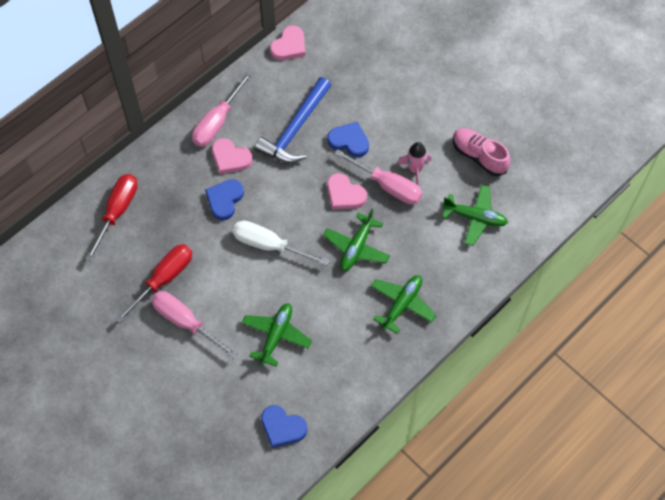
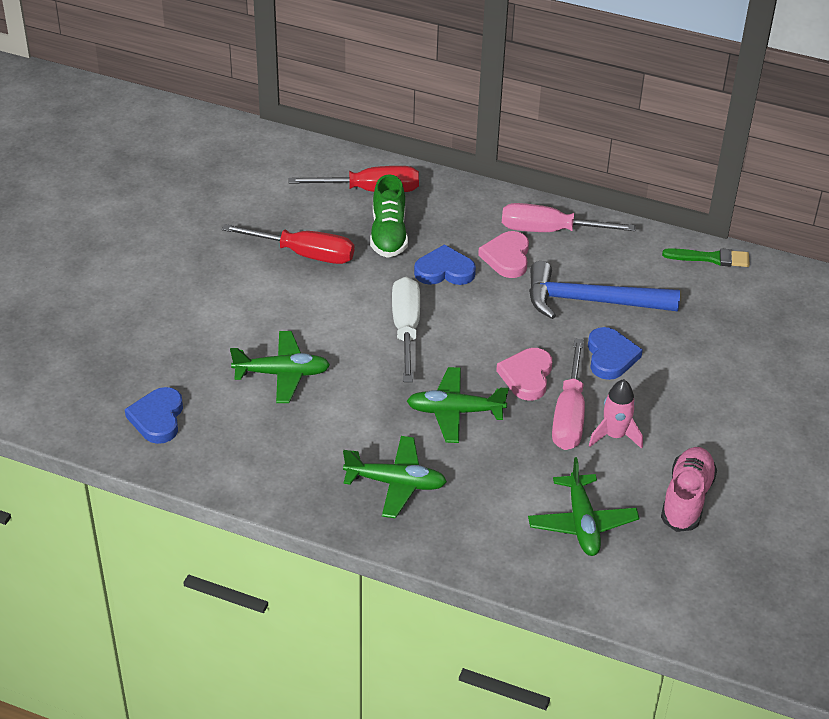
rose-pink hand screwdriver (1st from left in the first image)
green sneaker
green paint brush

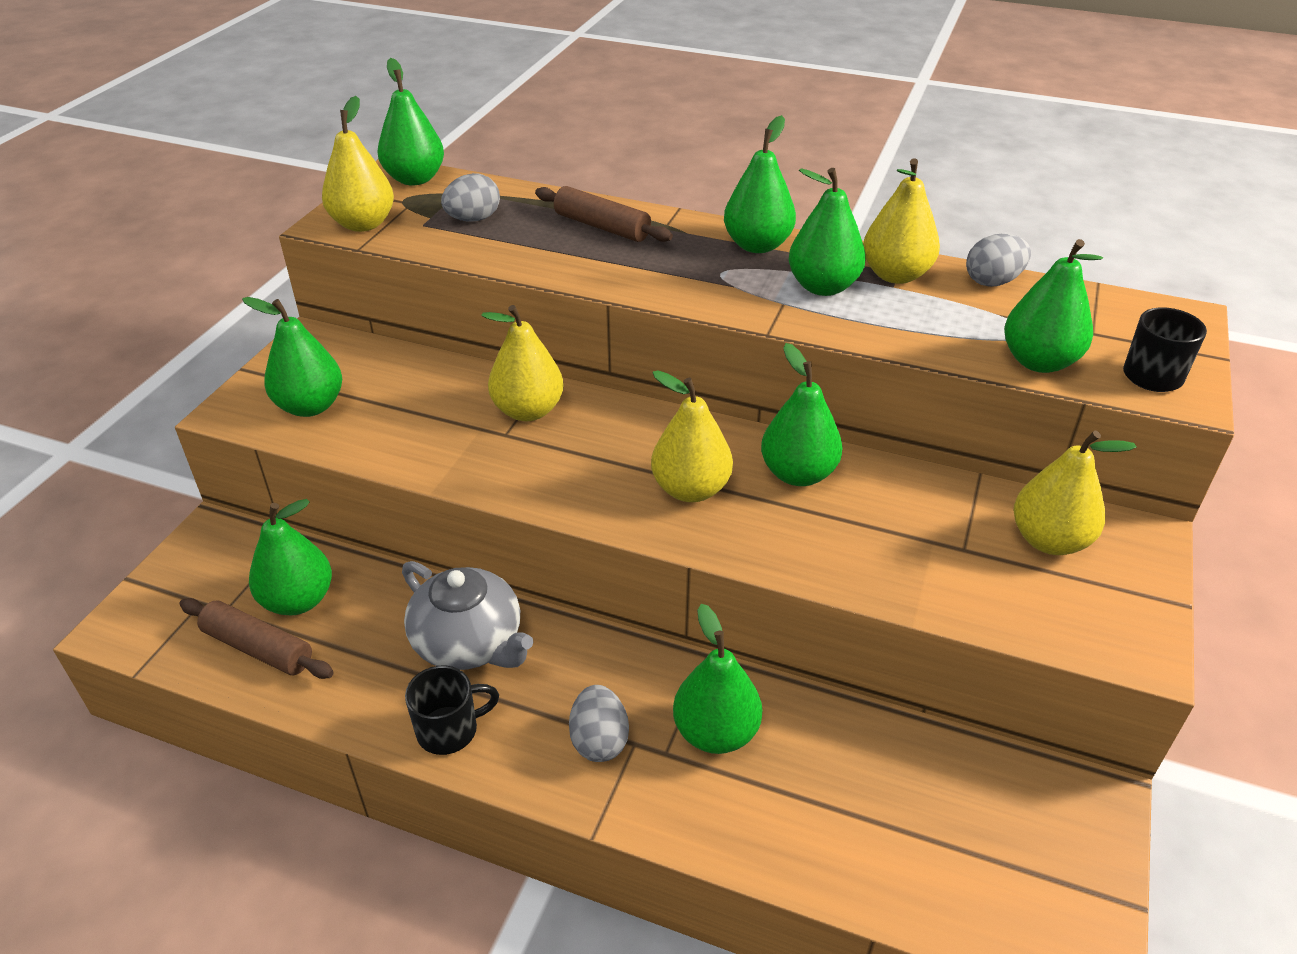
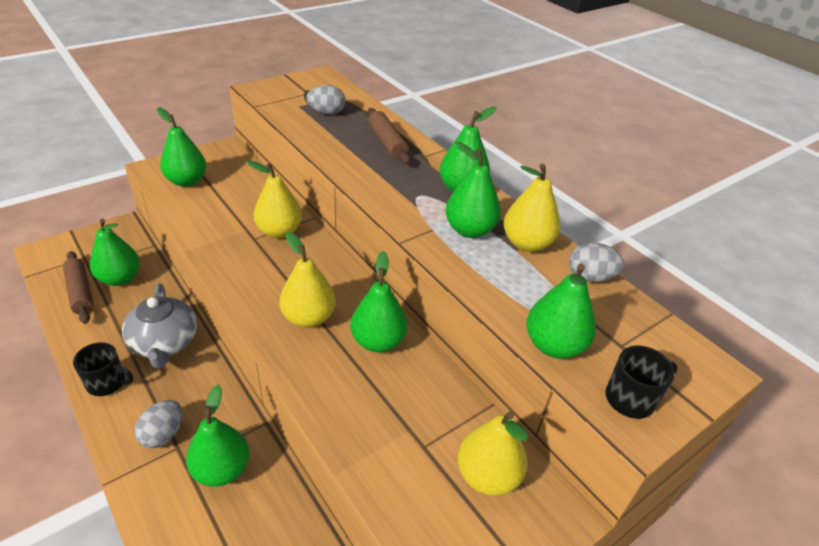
bright yellow pear fruit (1st from left in the first image)
green pear fruit (3rd from left in the first image)

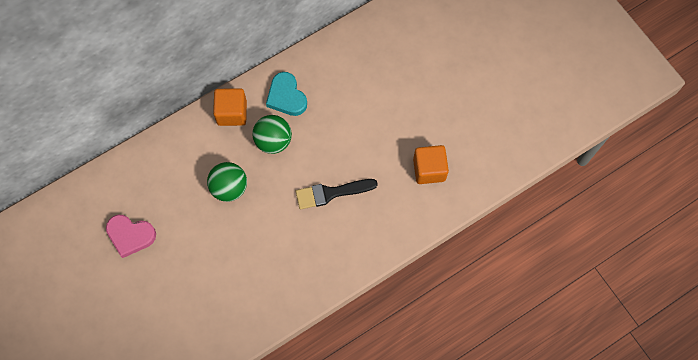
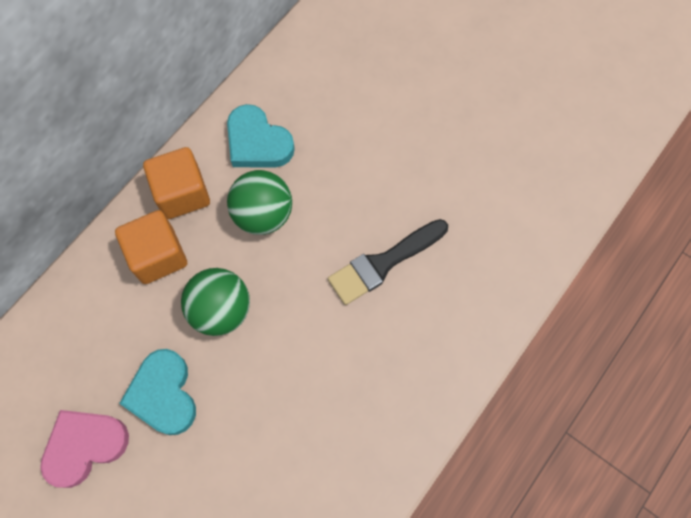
turquoise love heart (1st from left)
bright orange block (1st from left)
rose-pink love heart

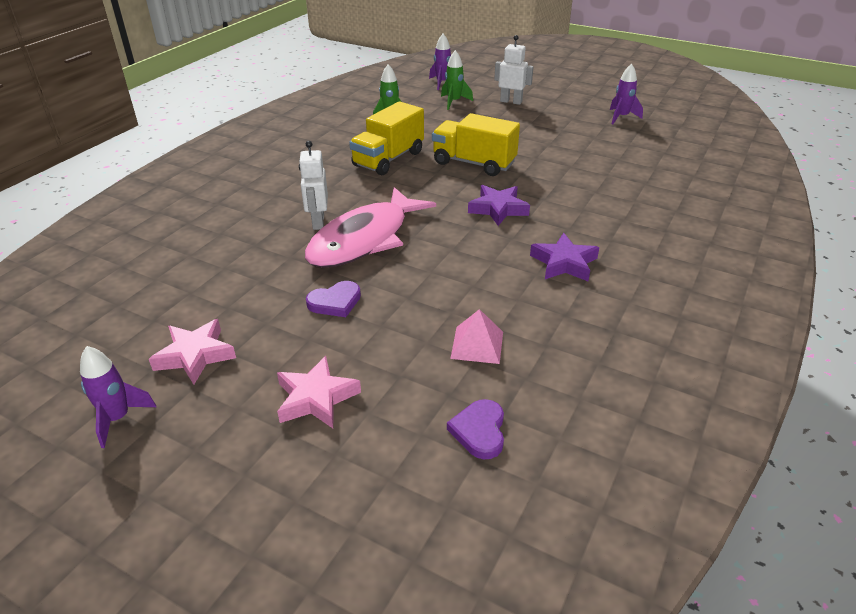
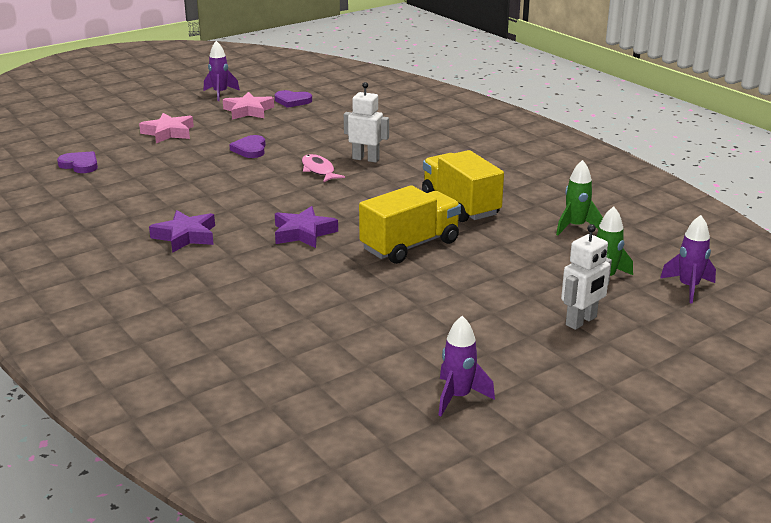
rose-pink solid pyramid
purple love heart (3rd from left)
rose-pink toy fish

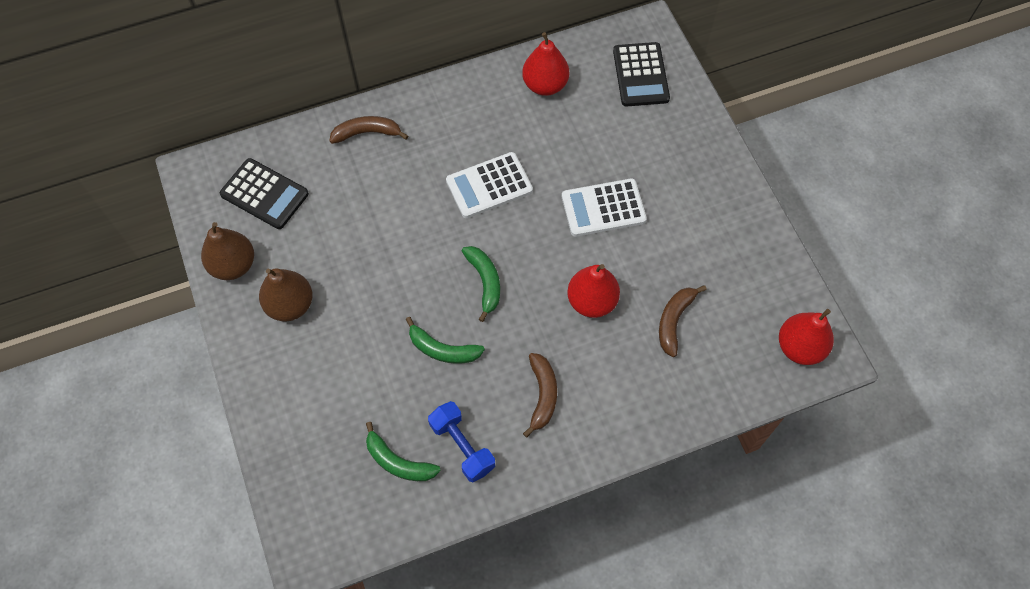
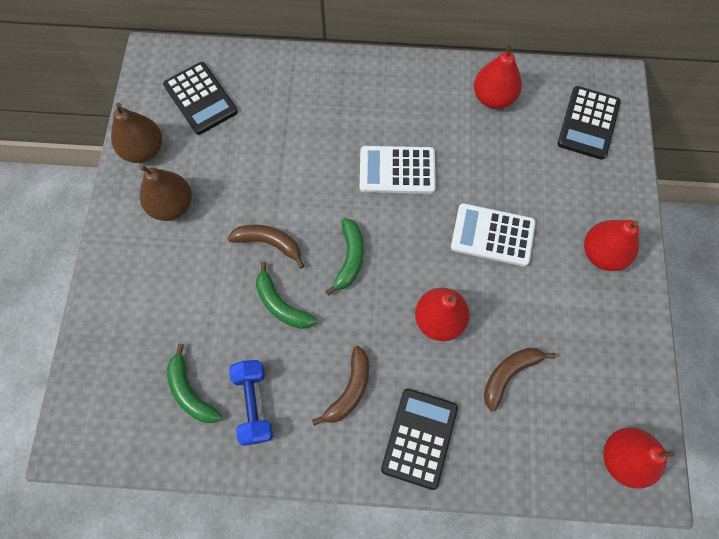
ebony calculator (2nd from left)
crimson pear fruit (3rd from left)
dark brown banana fruit (1st from left)

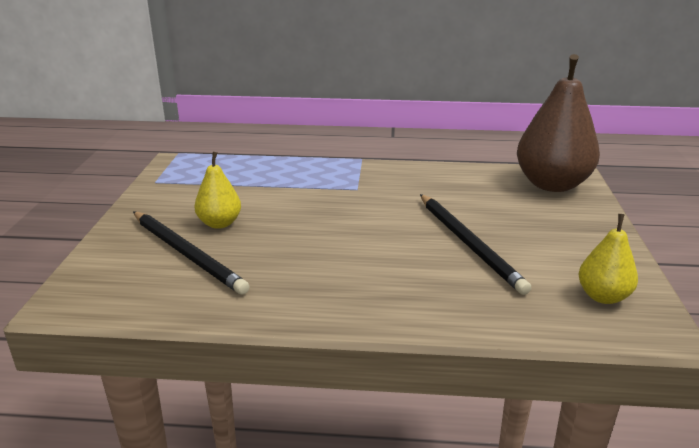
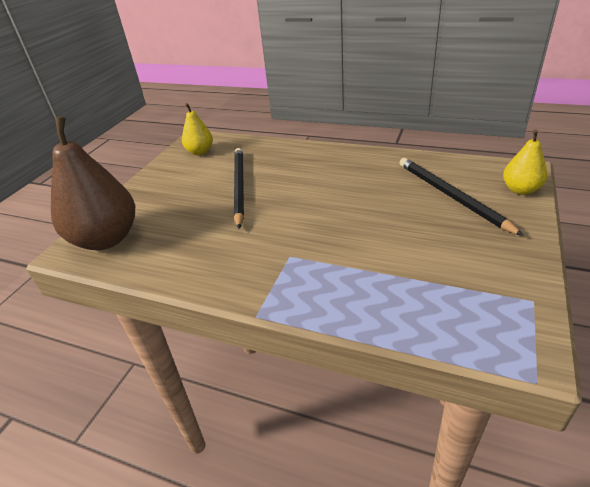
bright yellow pear fruit (2nd from left)

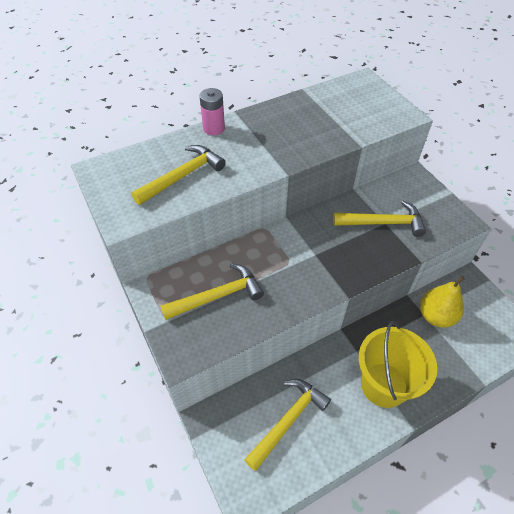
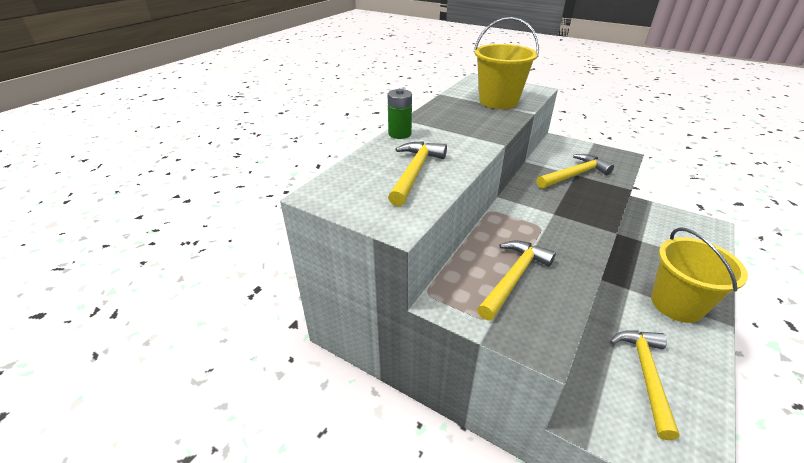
bright yellow pear fruit
bright yellow sand bucket (1st from left)
green power cell

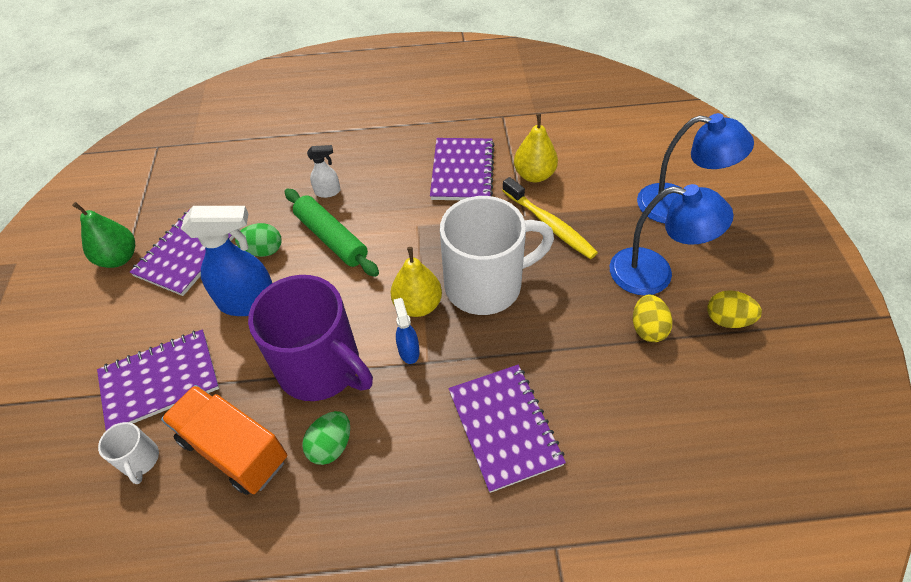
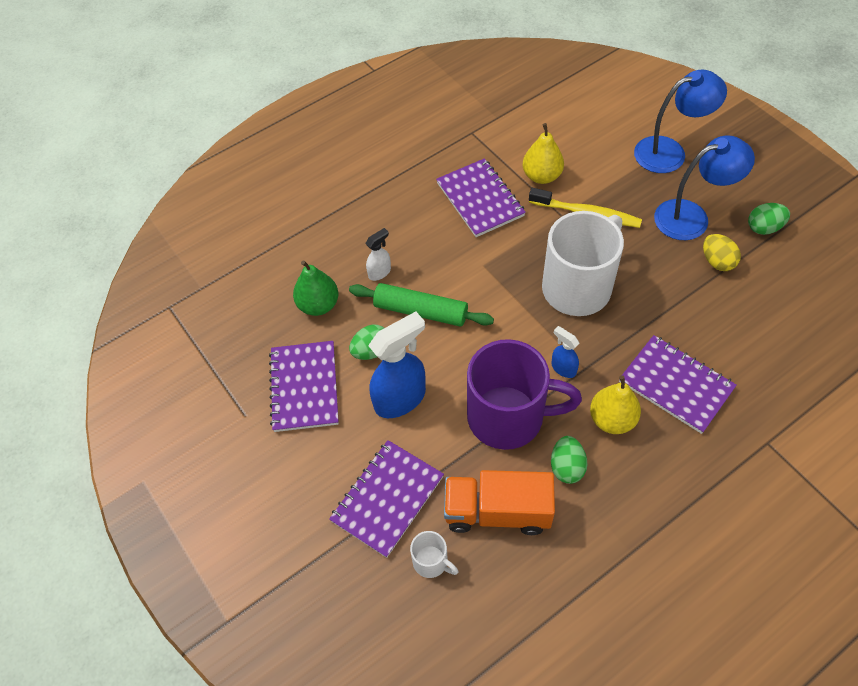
green pear fruit
bright yellow pear fruit (2nd from left)
green egg (3rd from left)

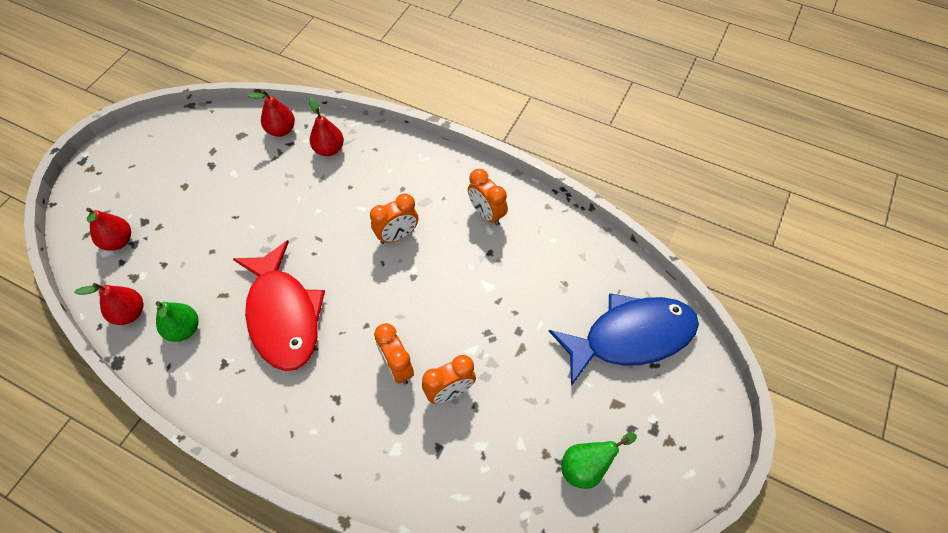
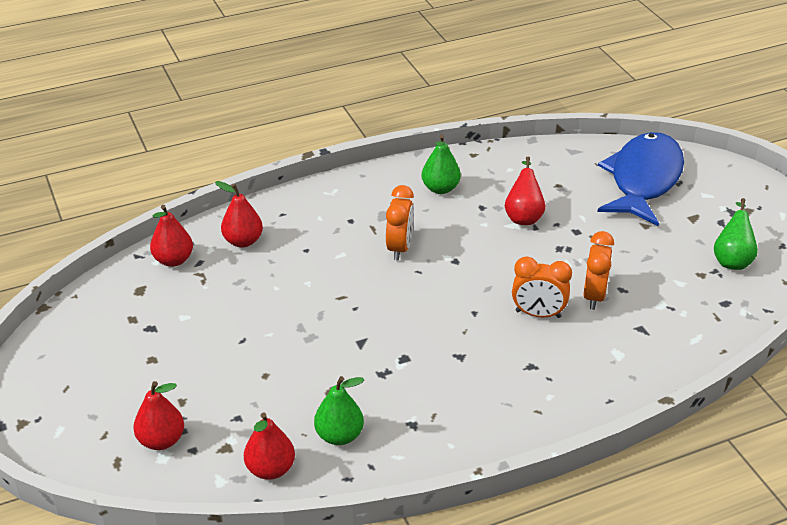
crimson toy fish
crimson pear fruit (5th from left)
green pear fruit (2nd from left)

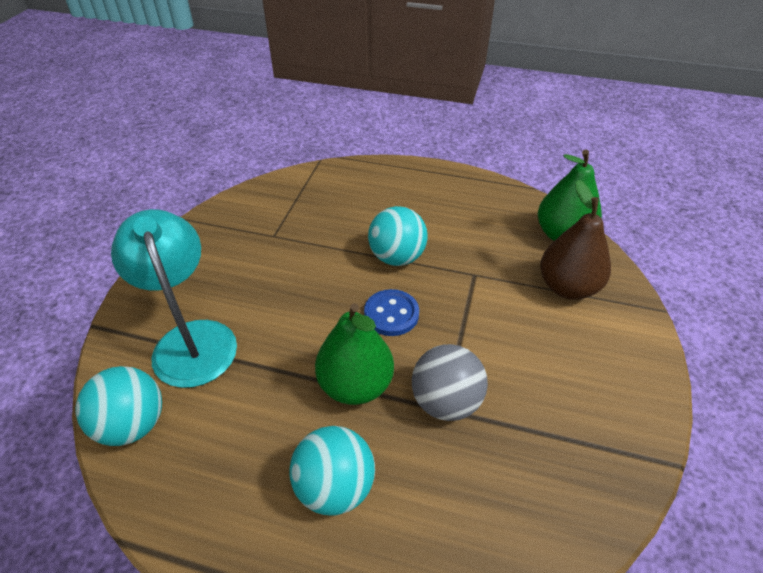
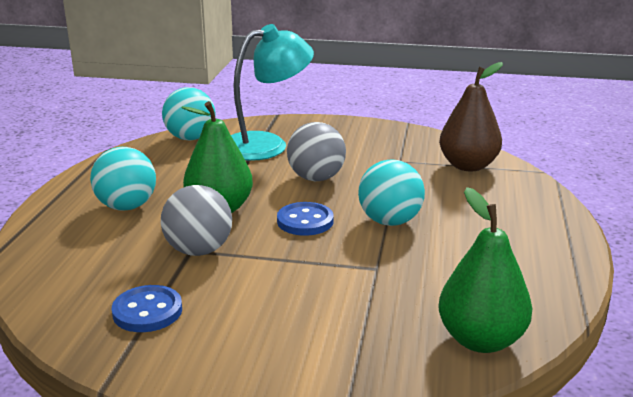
blue sewing button (1st from left)
ash-grey ball (2nd from left)
dark brown pear fruit

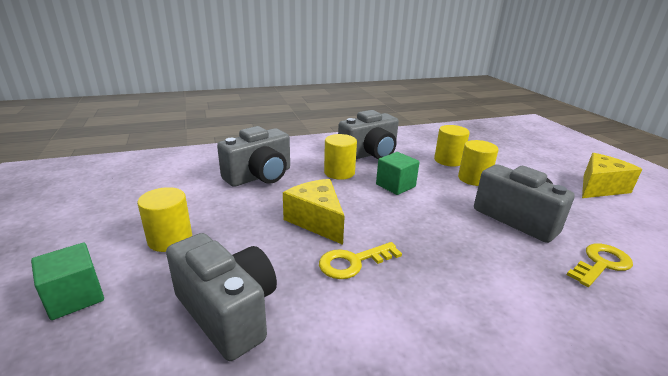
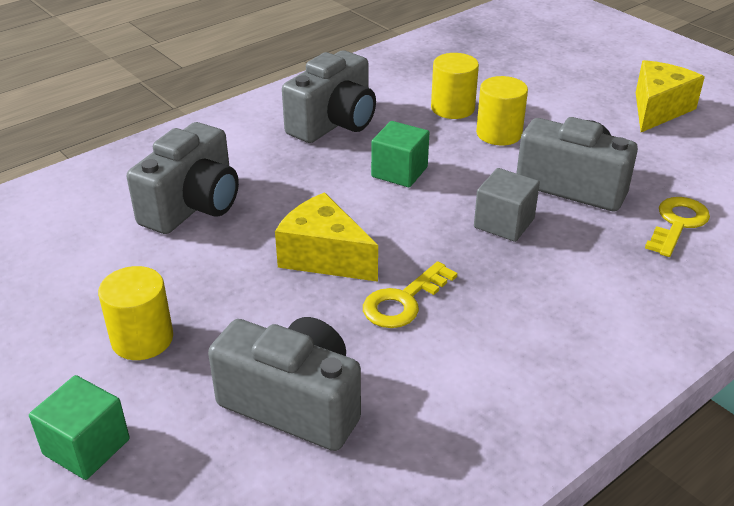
bright yellow cylinder (2nd from left in the first image)
ash-grey block

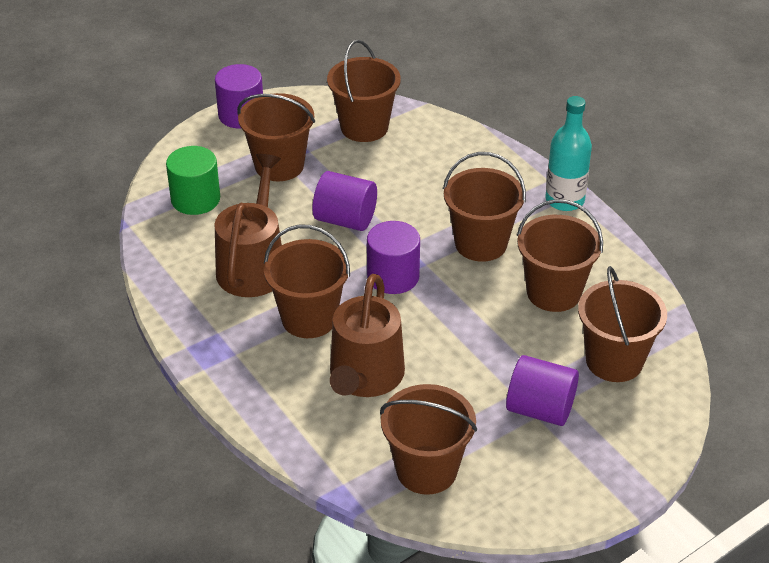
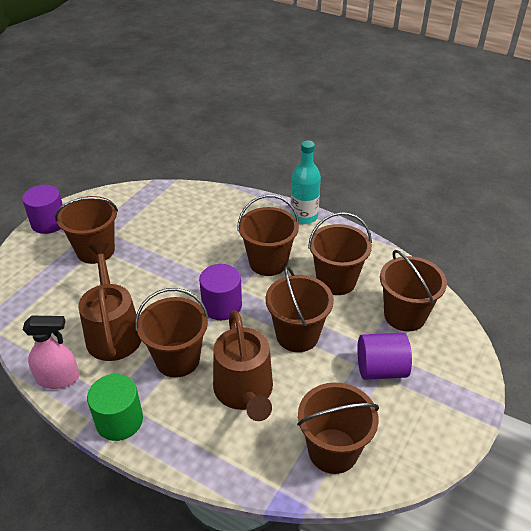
purple cylinder (2nd from left in the first image)
rose-pink spray bottle
green cylinder
dark brown sand bucket (4th from left)

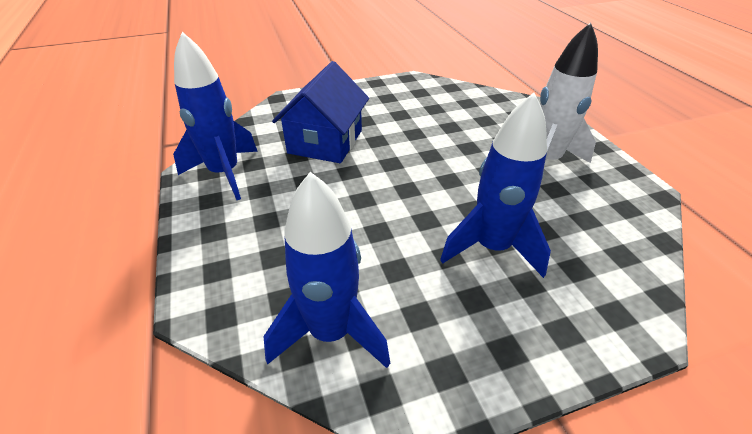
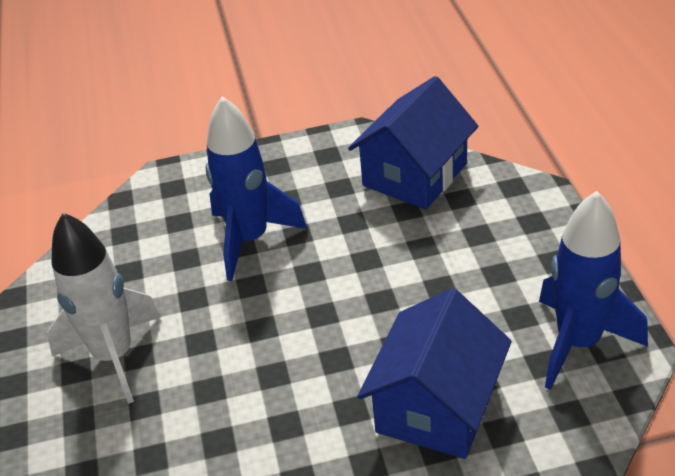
blue house (1st from left)

